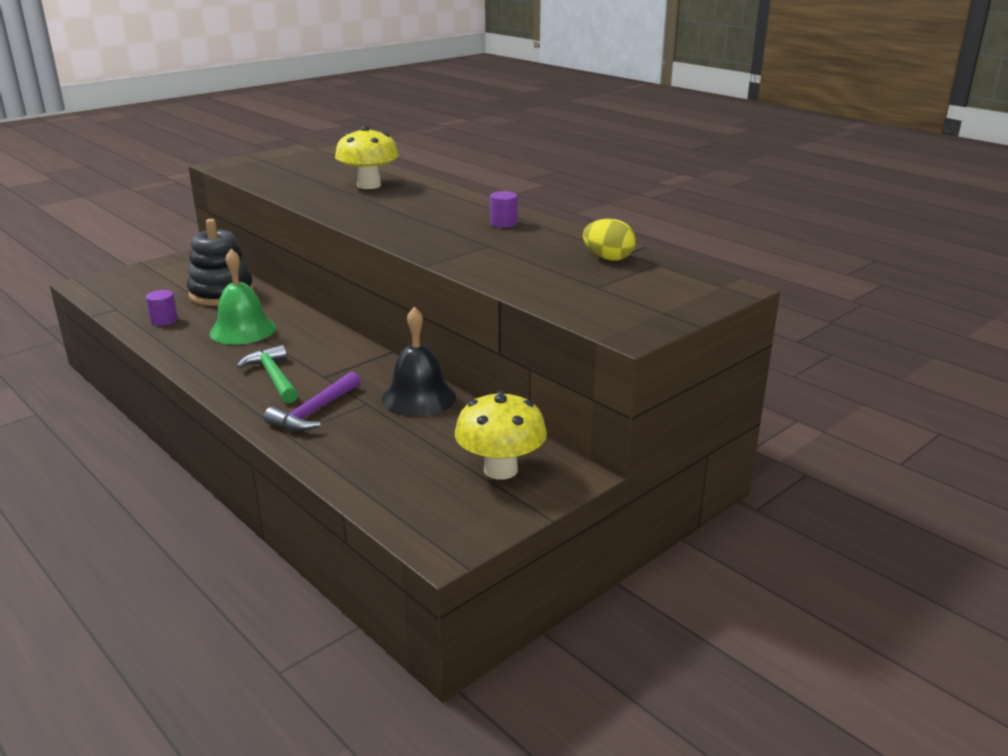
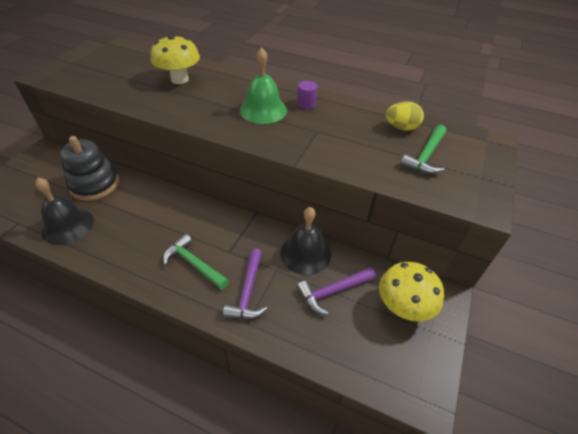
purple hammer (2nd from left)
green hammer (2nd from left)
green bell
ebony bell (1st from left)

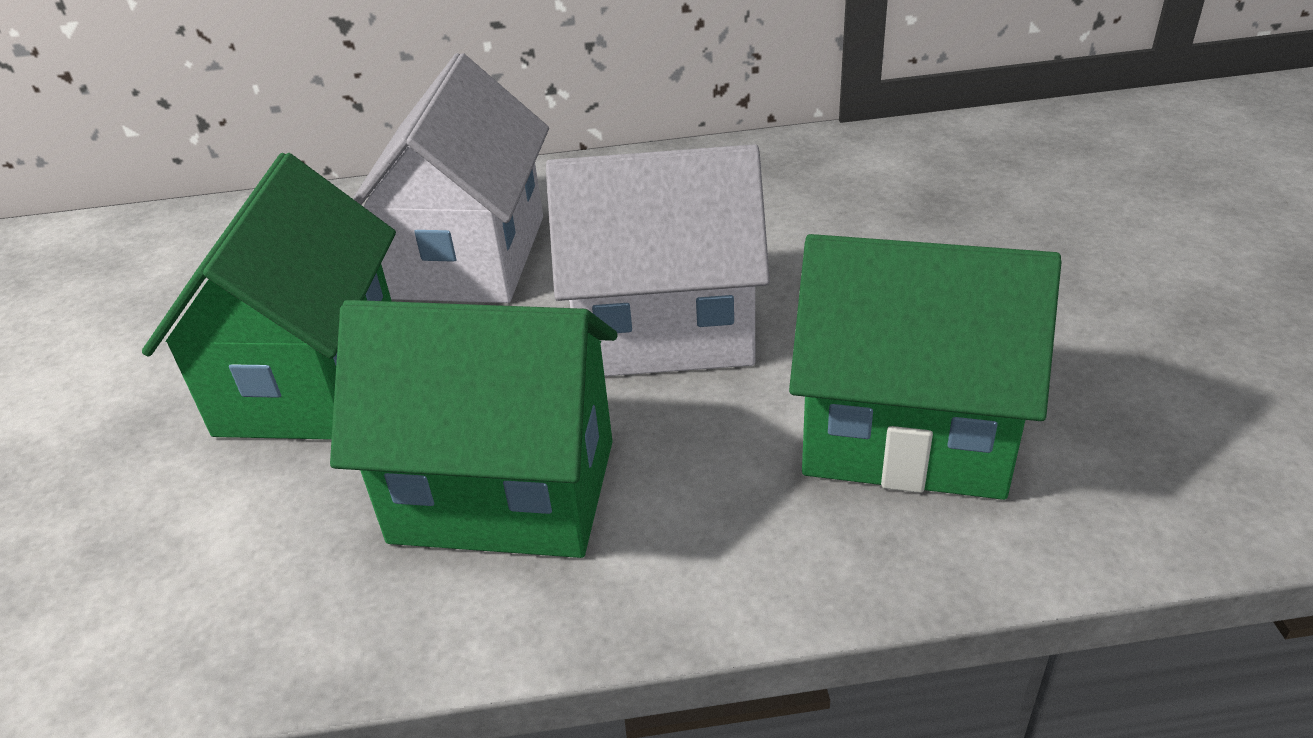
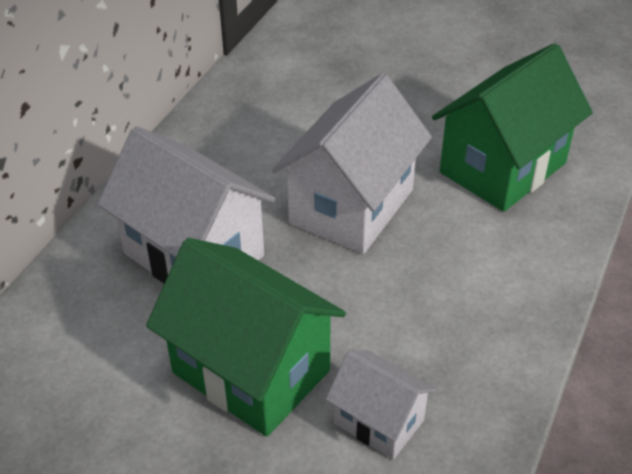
green house (2nd from left in the first image)
white house (3rd from left)

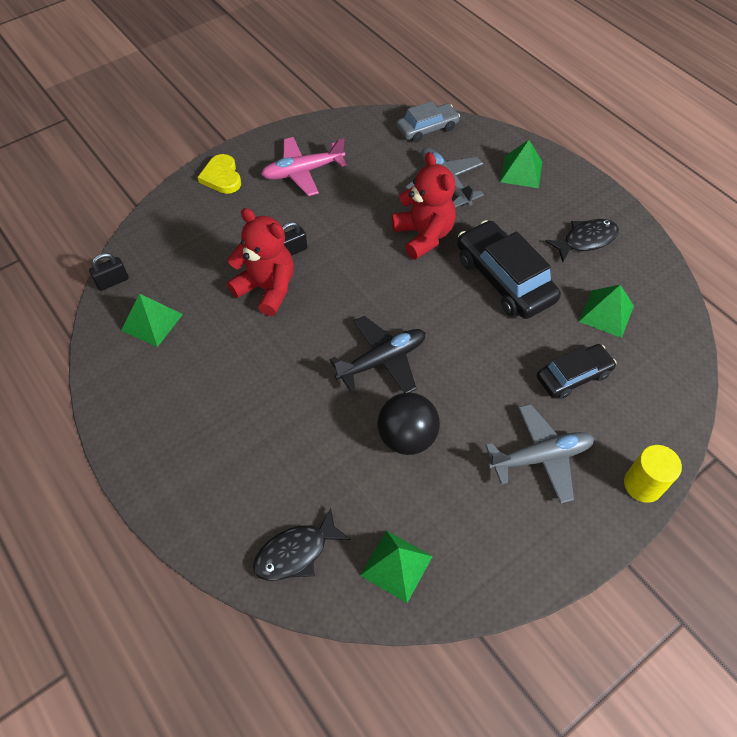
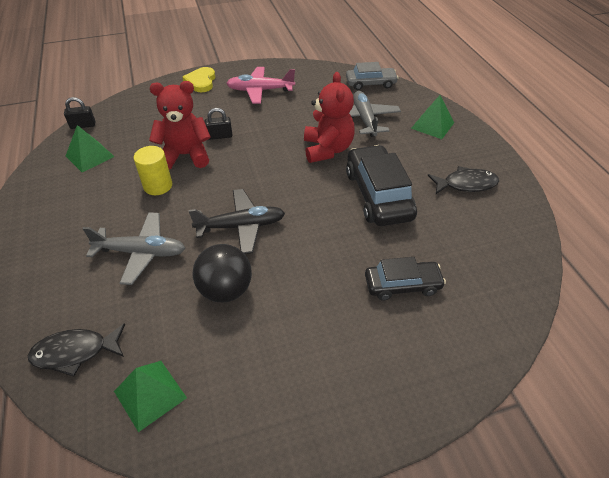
green solid pyramid (4th from left in the first image)
ash-grey aeroplane (1st from left)
bright yellow cylinder
crimson stuffed bear (1st from left)

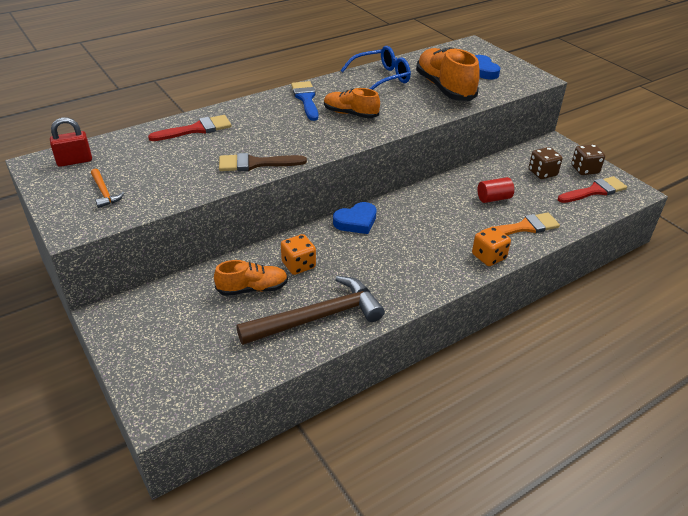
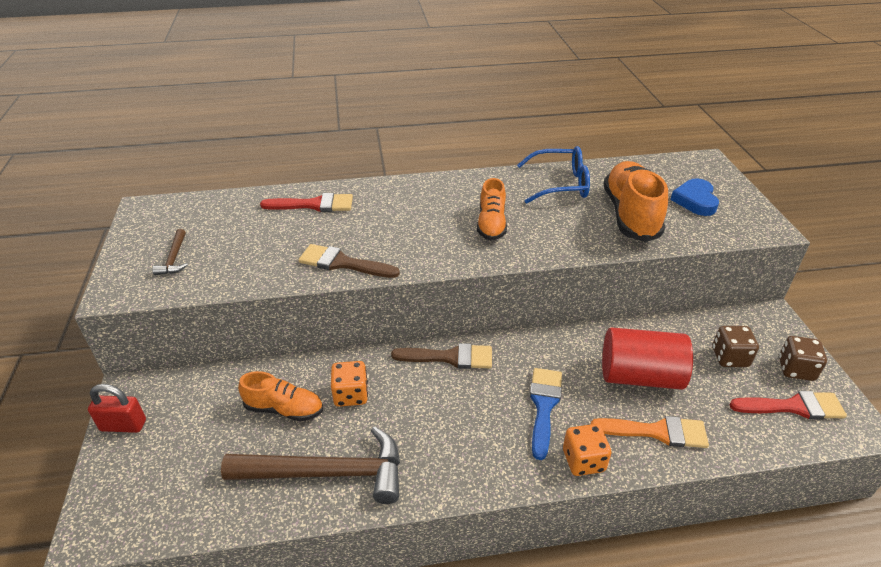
crimson padlock
blue paint brush
dark brown paint brush (2nd from left)
dark brown hammer (1st from left)
bright orange sneaker (2nd from left)
crimson cylinder

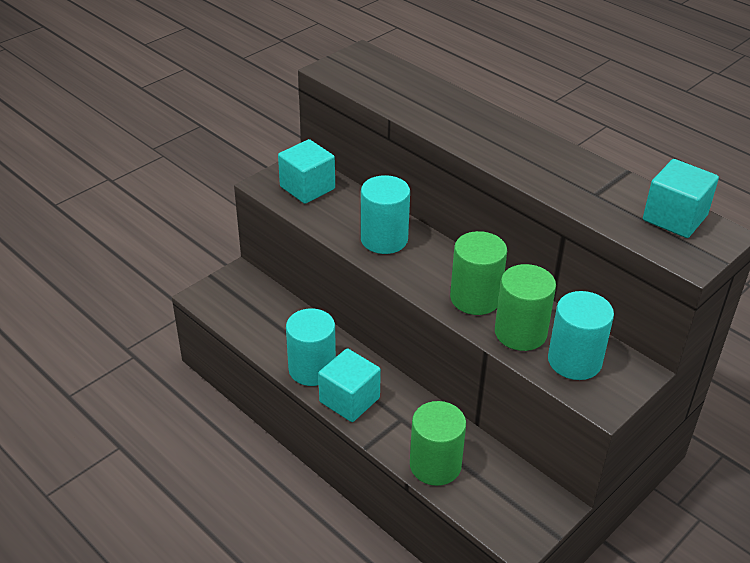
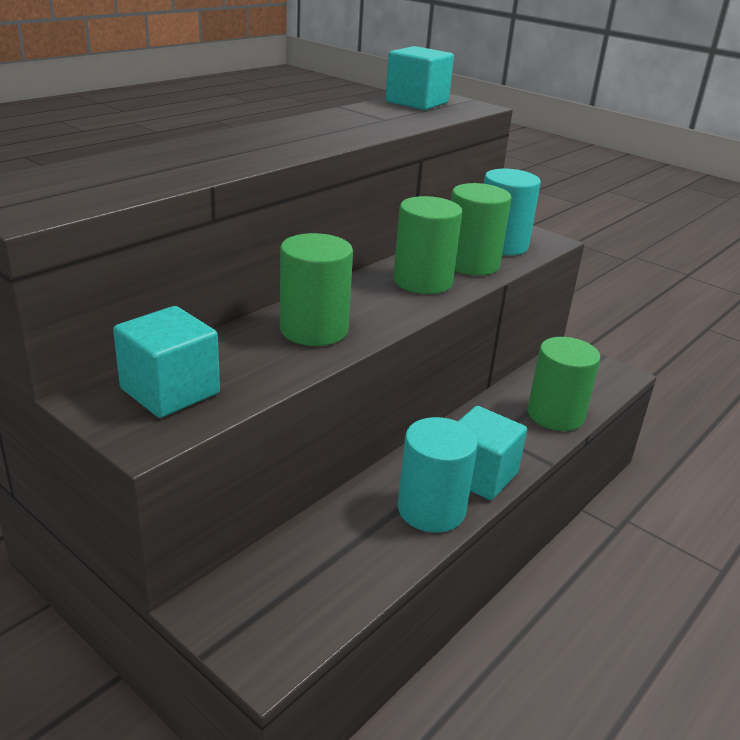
green cylinder (1st from left)

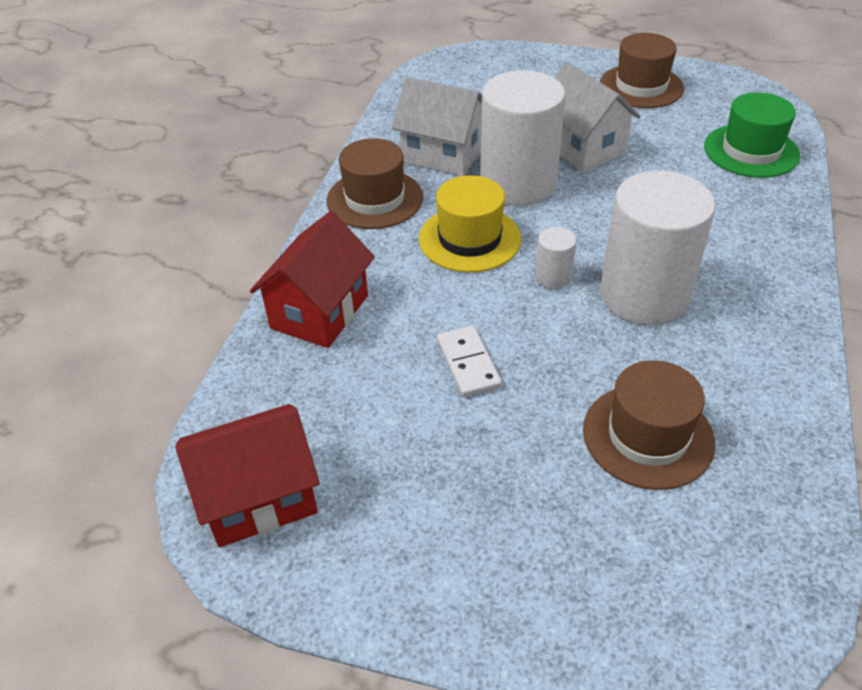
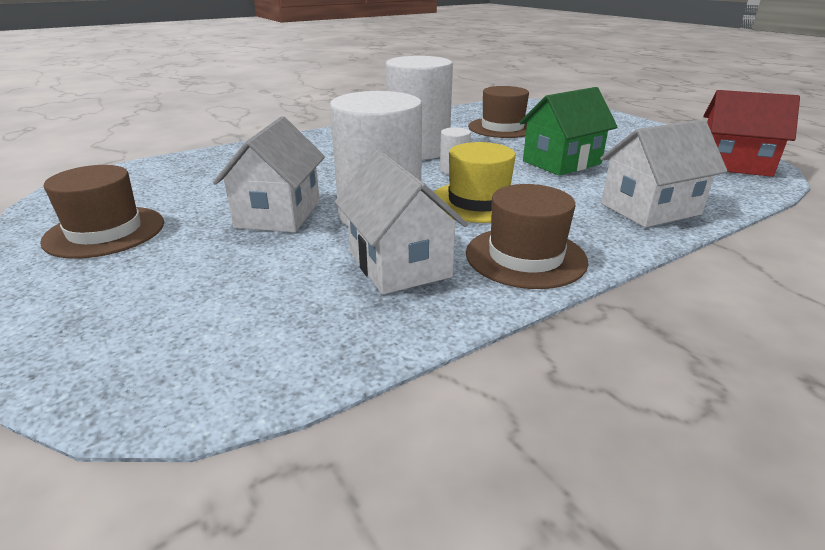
green tall hat
green house
white house (3rd from left)

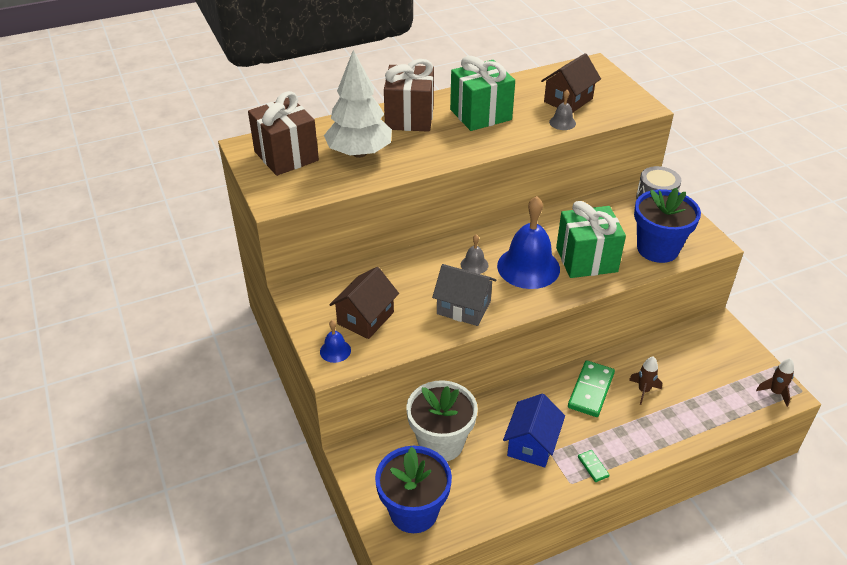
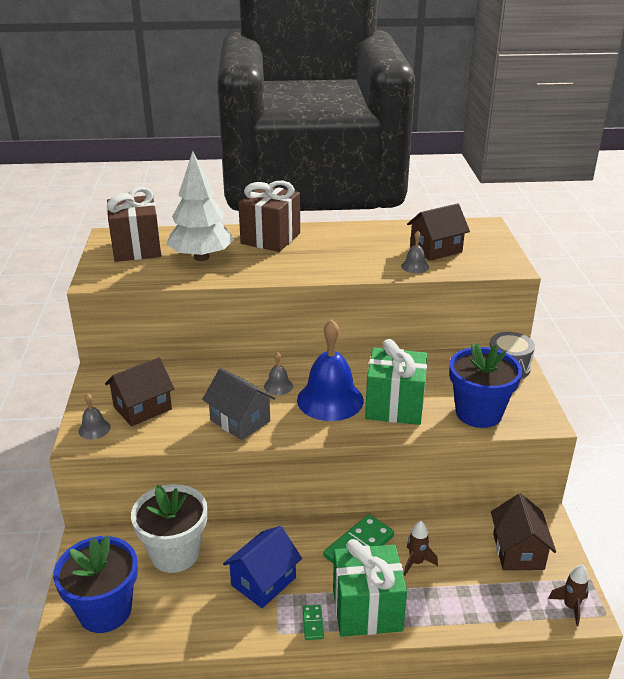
dark brown house (3rd from left)
green present (1st from left)
ash-grey bell (1st from left)

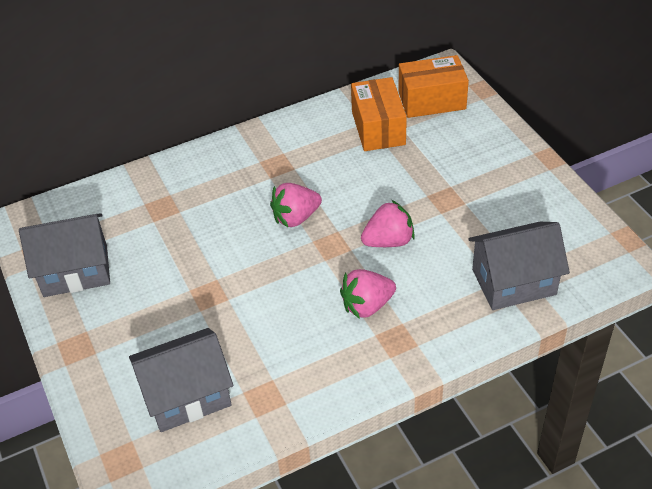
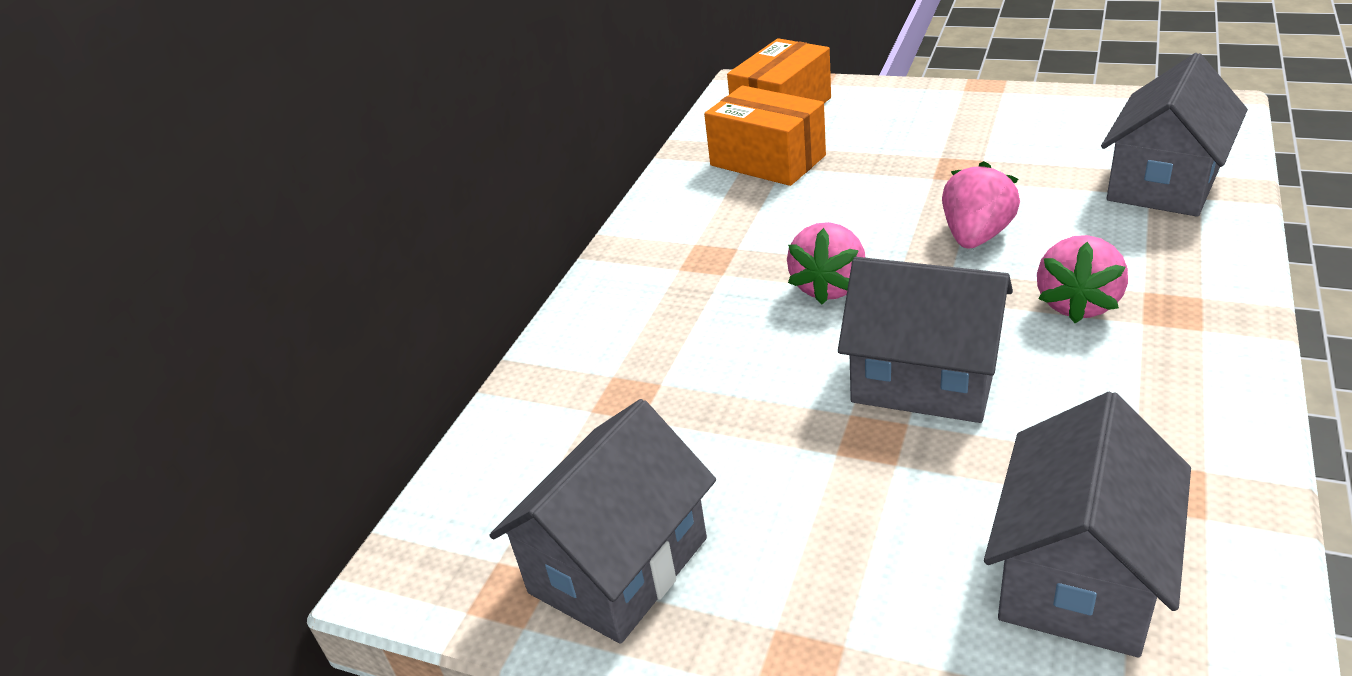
ash-grey house (2nd from left)

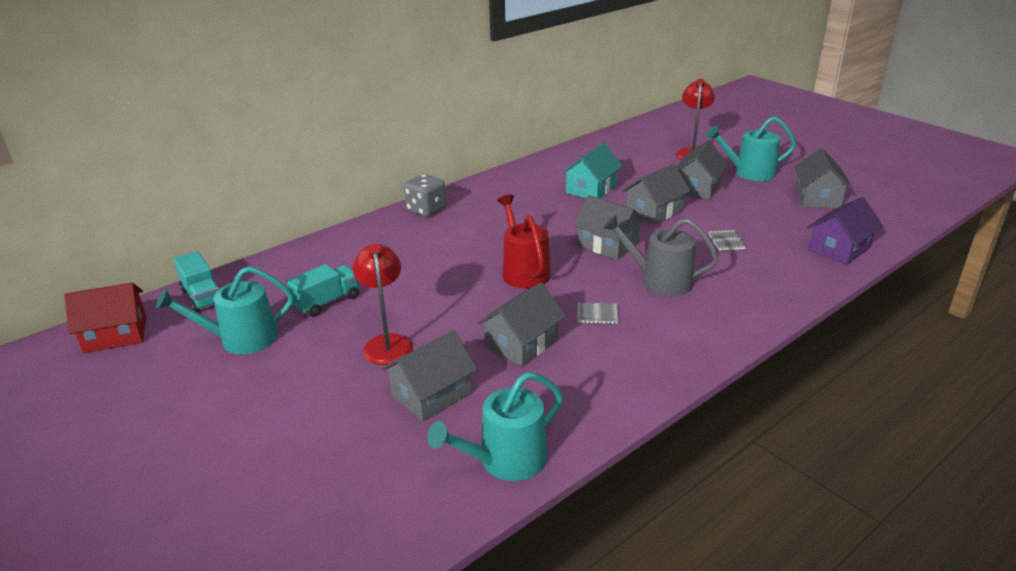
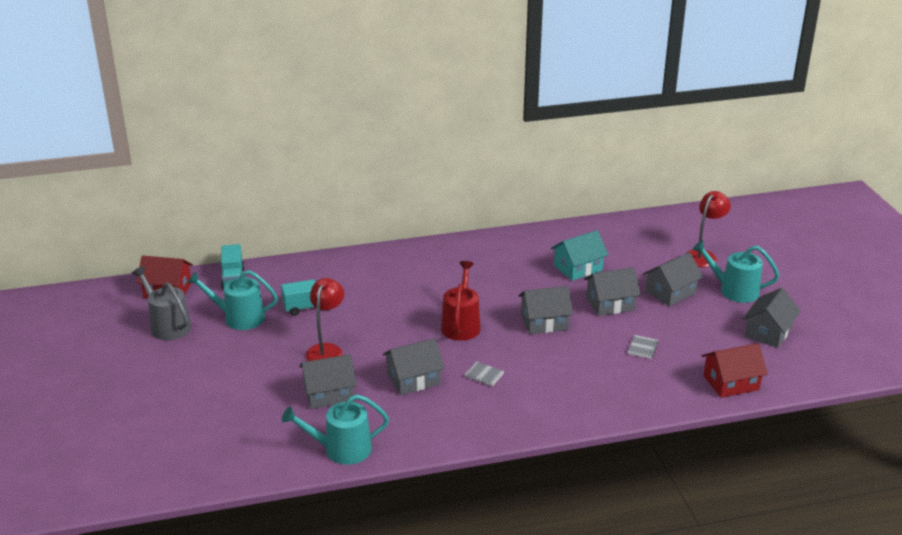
ash-grey game die
ash-grey watering pot
crimson house (2nd from left)
ash-grey house (3rd from left)

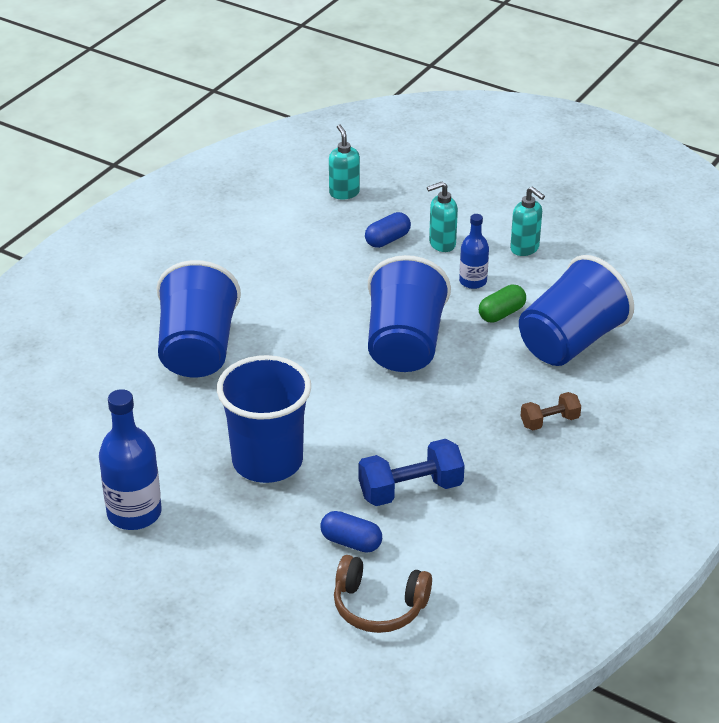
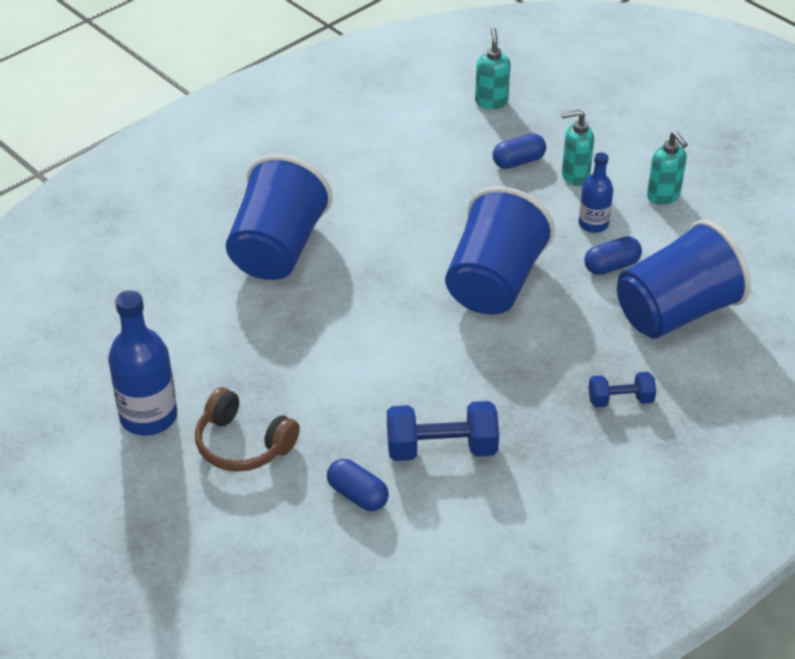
blue beaker (2nd from left in the first image)
dark brown headphones
blue pill (3rd from left)
blue hand weight (2nd from left)

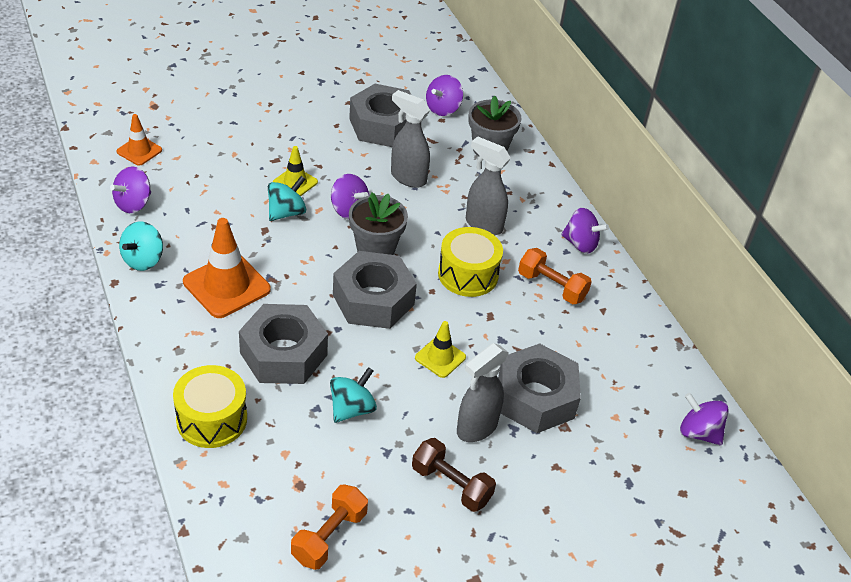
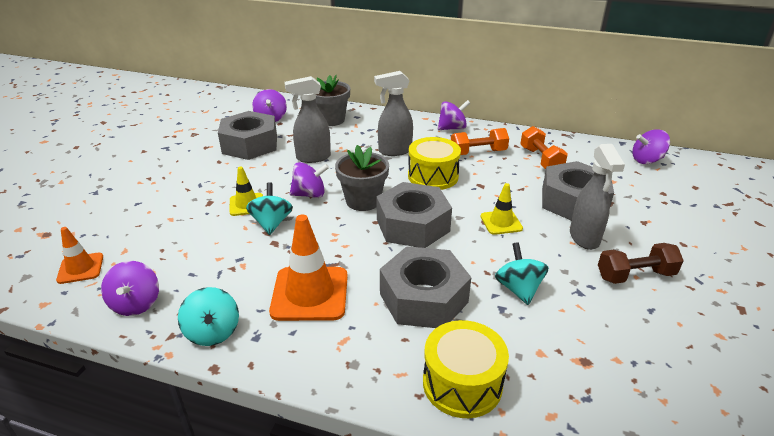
bright orange hand weight (2nd from left)

